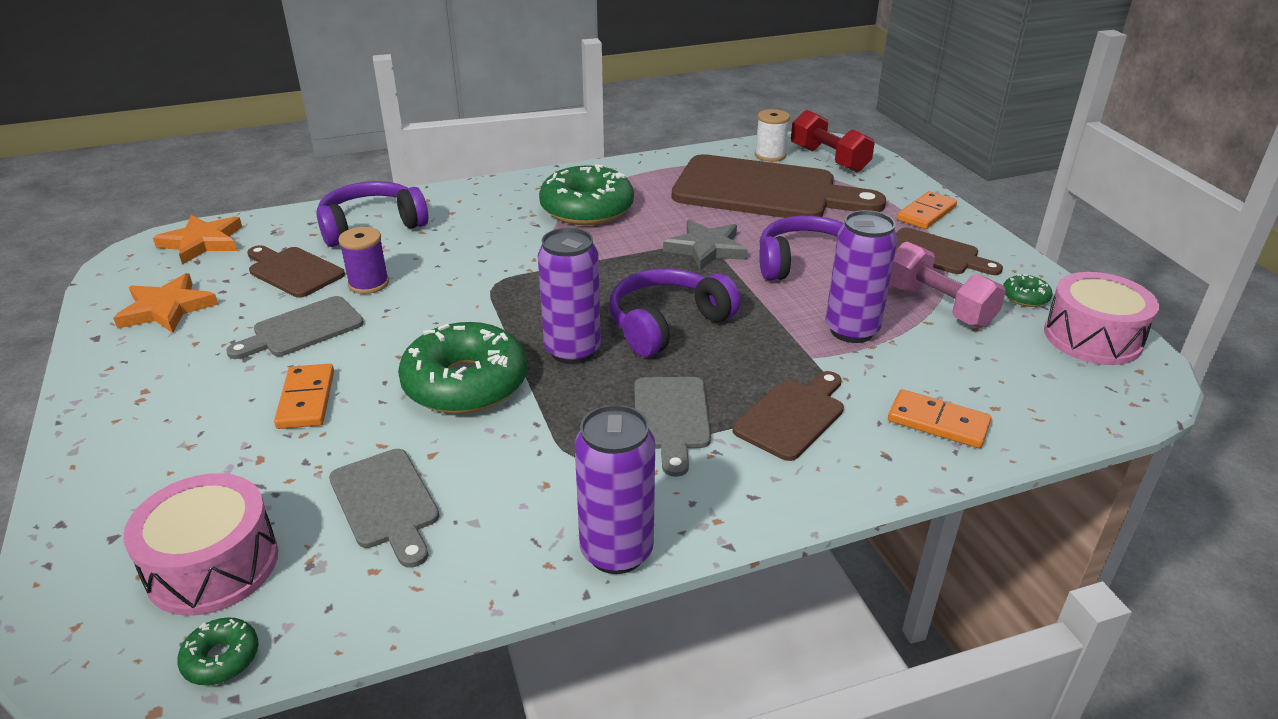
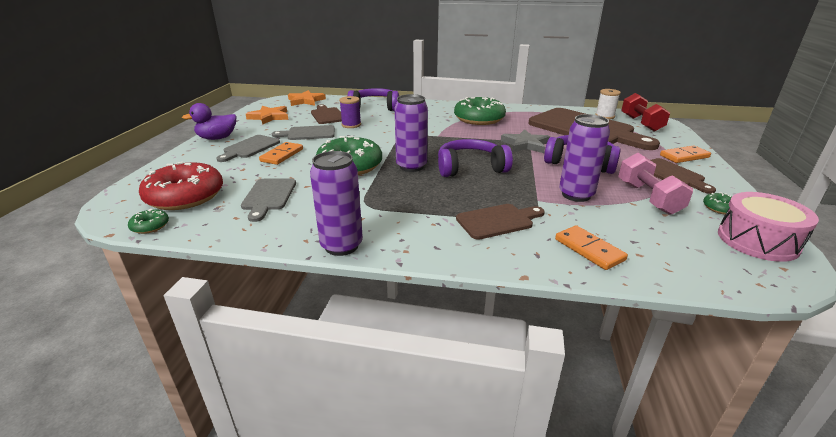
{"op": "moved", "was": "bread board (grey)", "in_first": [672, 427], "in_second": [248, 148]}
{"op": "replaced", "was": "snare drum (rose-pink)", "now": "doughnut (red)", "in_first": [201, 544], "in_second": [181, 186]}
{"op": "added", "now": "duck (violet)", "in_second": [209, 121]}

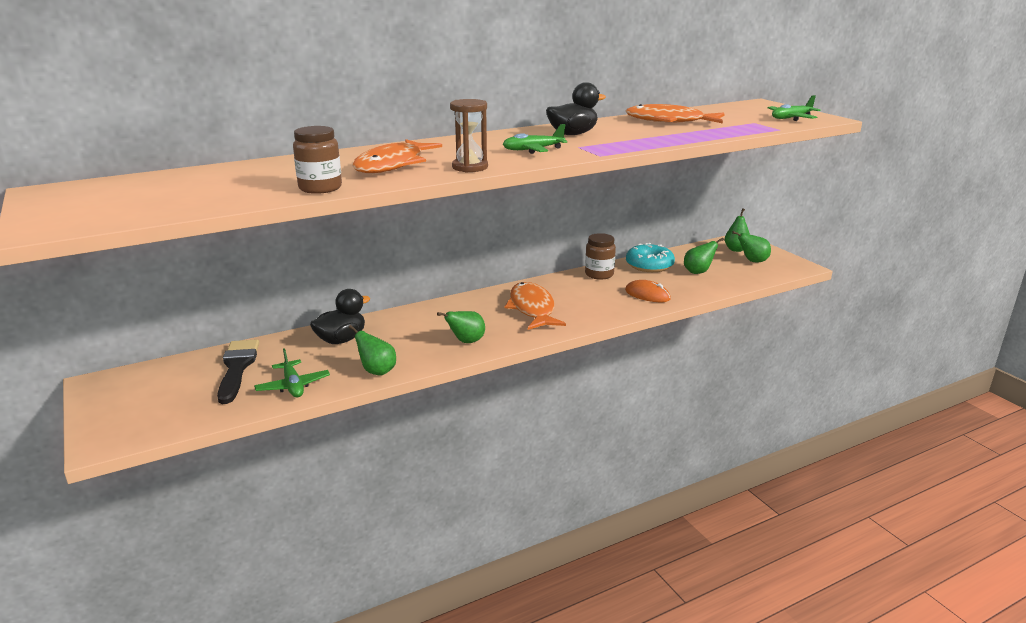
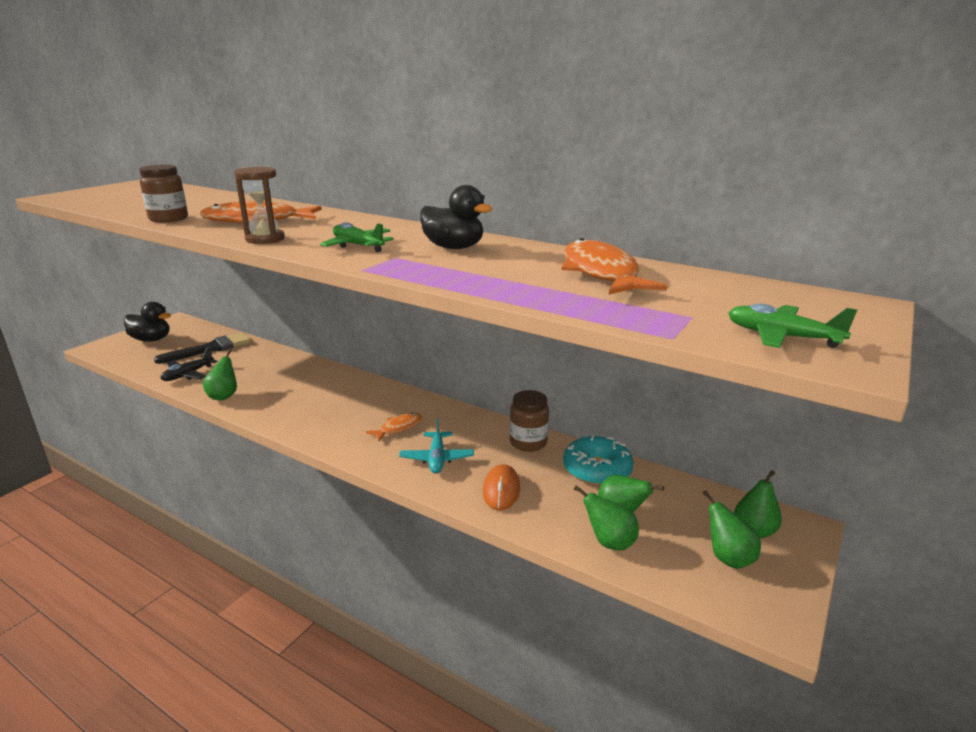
{"op": "resized", "was": "fish figure (orange-coloured)", "in_first": [535, 306], "in_second": [394, 427], "ratio": 0.53}
{"op": "moved", "was": "duck (jet-black)", "in_first": [340, 316], "in_second": [147, 321]}
{"op": "moved", "was": "toy pear (green)", "in_first": [461, 327], "in_second": [606, 518]}
{"op": "recoloured", "was": "toy plane (green)", "now": "toy plane (jet-black)", "in_first": [292, 372], "in_second": [189, 363]}
{"op": "added", "now": "toy plane (turquoise)", "in_second": [436, 446]}

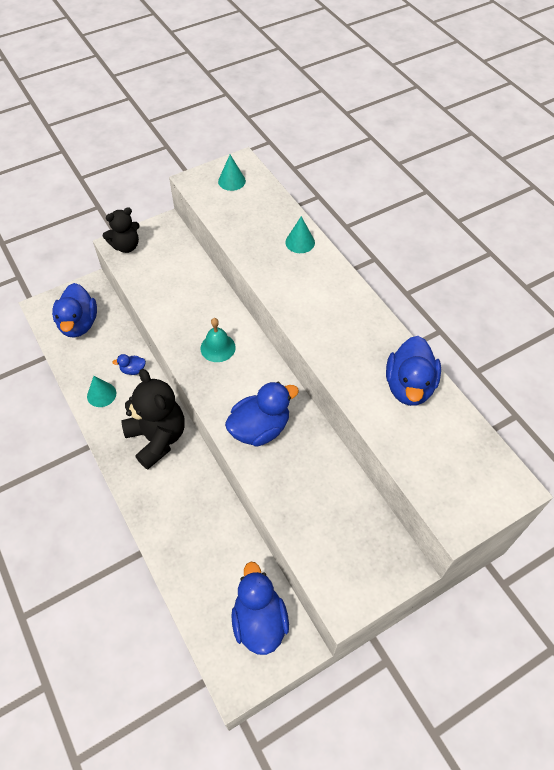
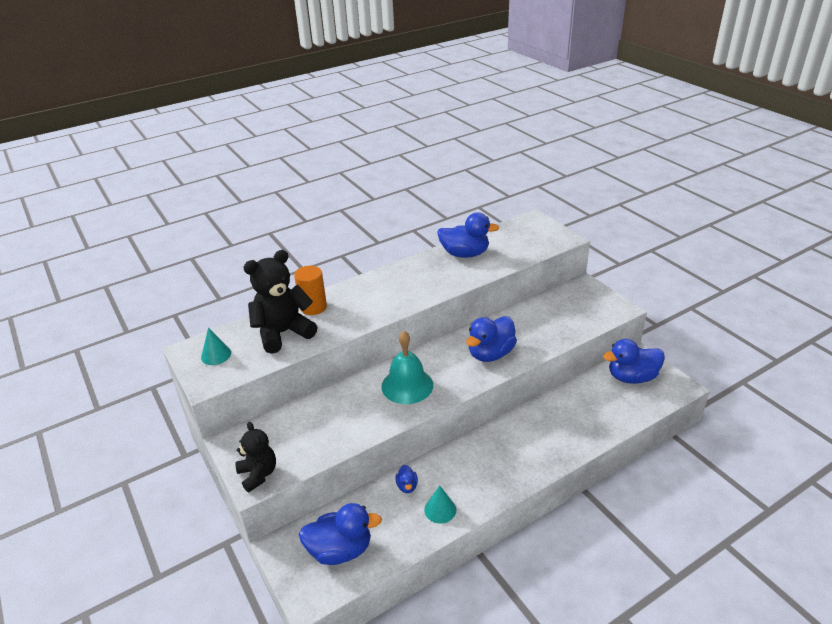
{"op": "replaced", "was": "cone (turquoise)", "now": "cylinder (orange-coloured)", "in_first": [300, 234], "in_second": [310, 290]}
{"op": "resized", "was": "bell (turquoise)", "in_first": [218, 340], "in_second": [407, 367], "ratio": 1.54}
{"op": "moved", "was": "stuffed bear (jet-black)", "in_first": [153, 419], "in_second": [280, 302]}
{"op": "turned", "was": "duck (blue)", "in_first": [262, 414], "in_second": [491, 339], "clockwise": -105}

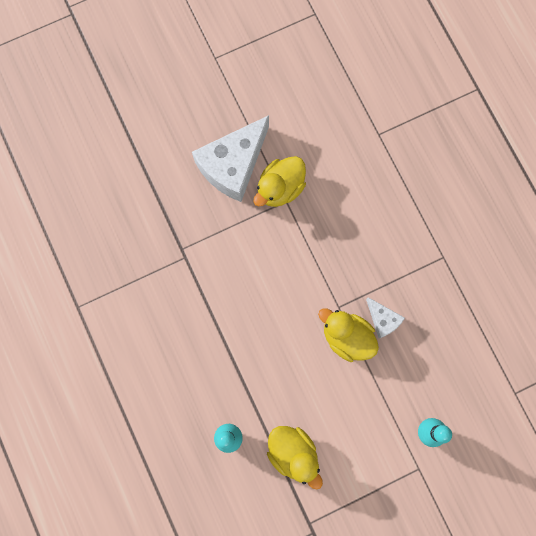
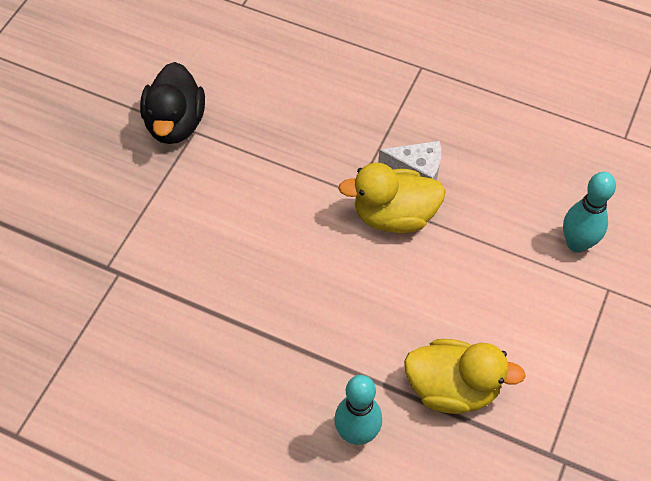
{"op": "removed", "was": "cheese (pure white)", "in_first": [230, 158]}
{"op": "recoloured", "was": "duck (yellow)", "now": "duck (jet-black)", "in_first": [280, 181], "in_second": [172, 103]}

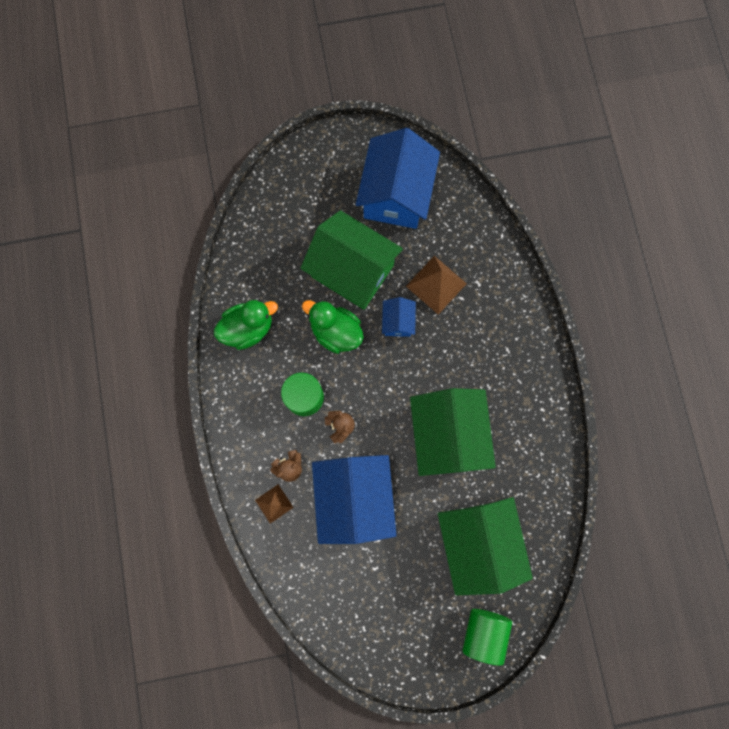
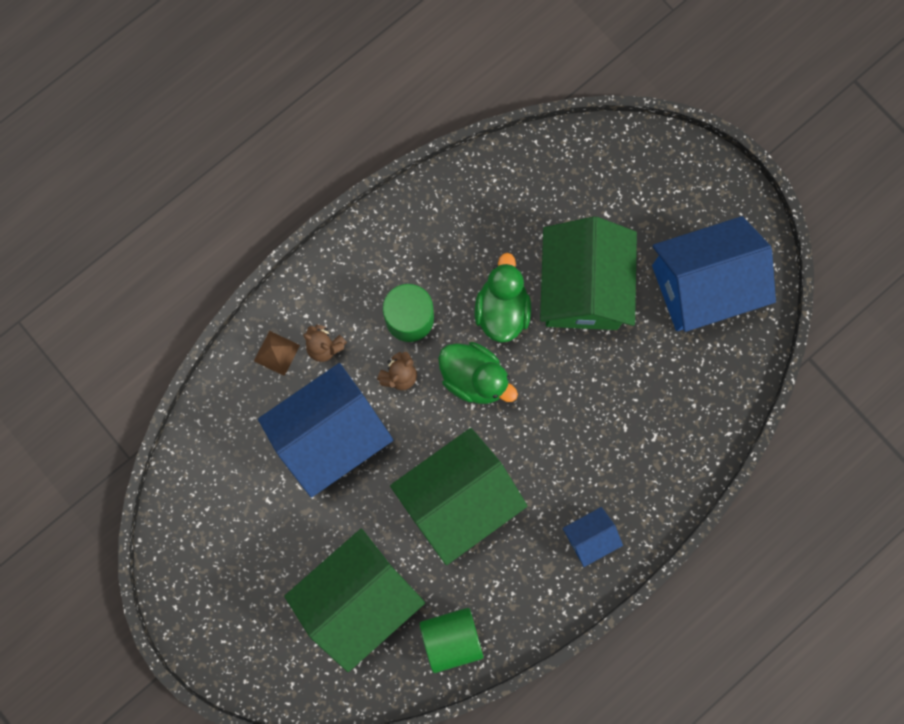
{"op": "removed", "was": "pyramid (brown)", "in_first": [436, 285]}
{"op": "moved", "was": "cottage (blue)", "in_first": [399, 317], "in_second": [593, 537]}
{"op": "moved", "was": "duck (green)", "in_first": [246, 325], "in_second": [478, 373]}
{"op": "moved", "was": "cylinder (green)", "in_first": [487, 637], "in_second": [452, 640]}

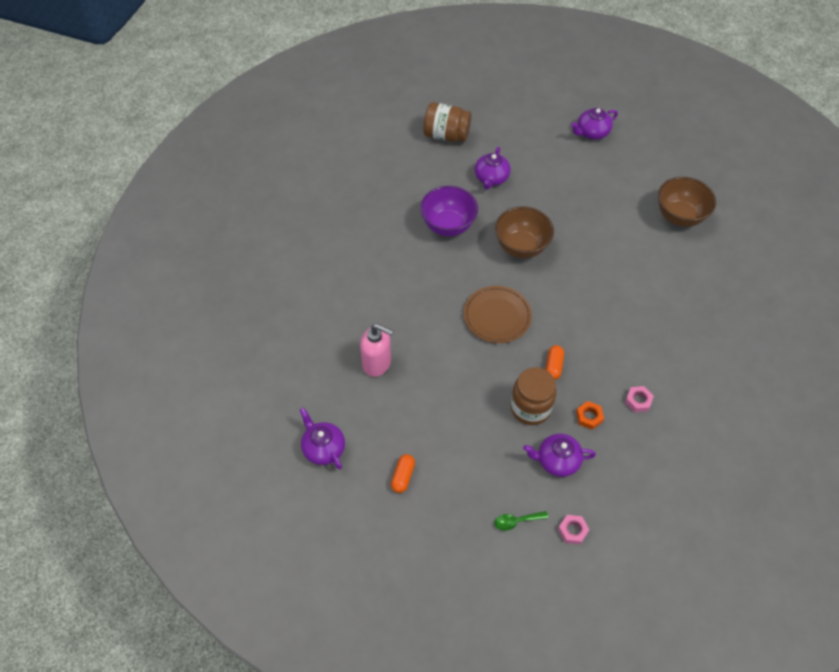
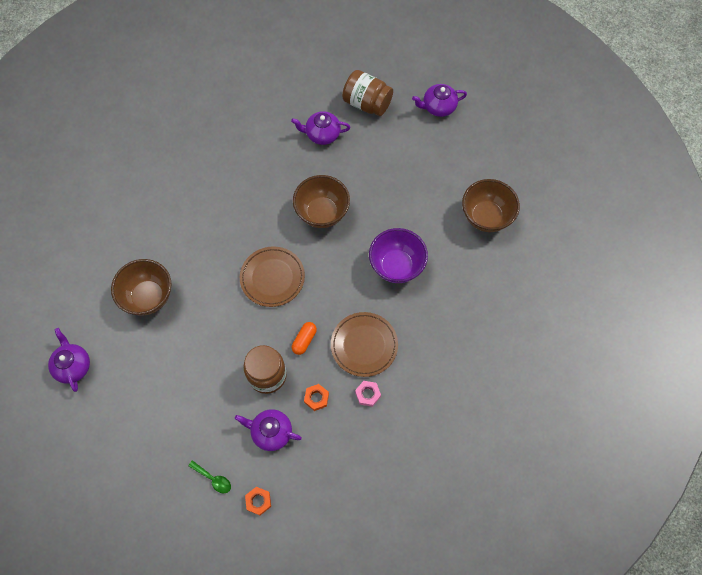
{"op": "moved", "was": "jar (brown)", "in_first": [447, 122], "in_second": [367, 93]}
{"op": "turned", "was": "teapot (violet)", "in_first": [493, 168], "in_second": [320, 128], "clockwise": 60}
{"op": "moved", "was": "serving bowl (violet)", "in_first": [449, 211], "in_second": [398, 255]}
{"op": "replaced", "was": "soap dispenser (rose-pink)", "now": "serving bowl (brown)", "in_first": [377, 350], "in_second": [141, 287]}
{"op": "removed", "was": "capsule (orange-coloured)", "in_first": [403, 473]}
{"op": "turned", "was": "tablespoon (green)", "in_first": [521, 521], "in_second": [209, 476], "clockwise": -150}
{"op": "recoloured", "was": "nut (rose-pink)", "now": "nut (orange-coloured)", "in_first": [574, 529], "in_second": [258, 501]}
{"op": "added", "now": "flat dish (brown)", "in_second": [364, 344]}

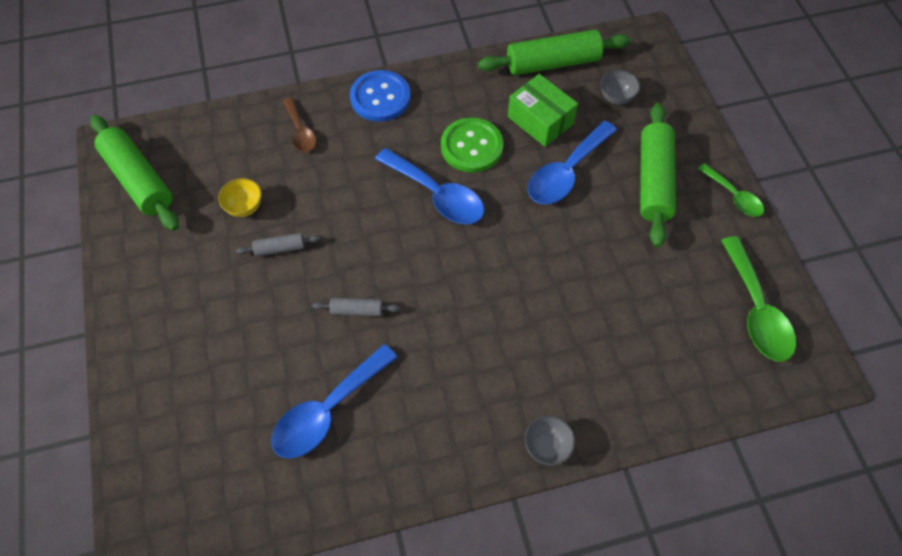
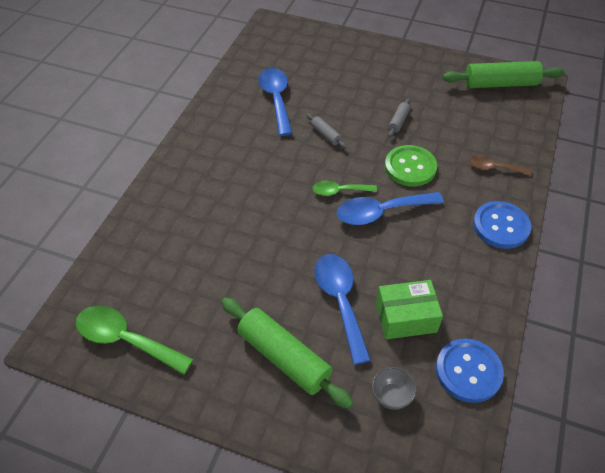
{"op": "replaced", "was": "pastry roller (green)", "now": "sewing button (blue)", "in_first": [554, 52], "in_second": [470, 371]}
{"op": "moved", "was": "sewing button (green)", "in_first": [472, 145], "in_second": [411, 165]}
{"op": "moved", "was": "tablespoon (green)", "in_first": [731, 190], "in_second": [344, 188]}
{"op": "removed", "was": "serving bowl (yellow)", "in_first": [240, 197]}
{"op": "turned", "was": "pastry roller (grey)", "in_first": [356, 307], "in_second": [326, 131], "clockwise": -75}
{"op": "removed", "was": "serving bowl (grey)", "in_first": [550, 441]}

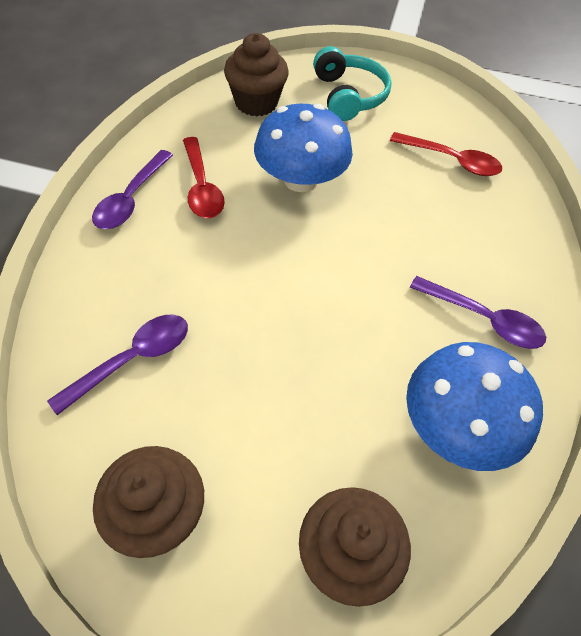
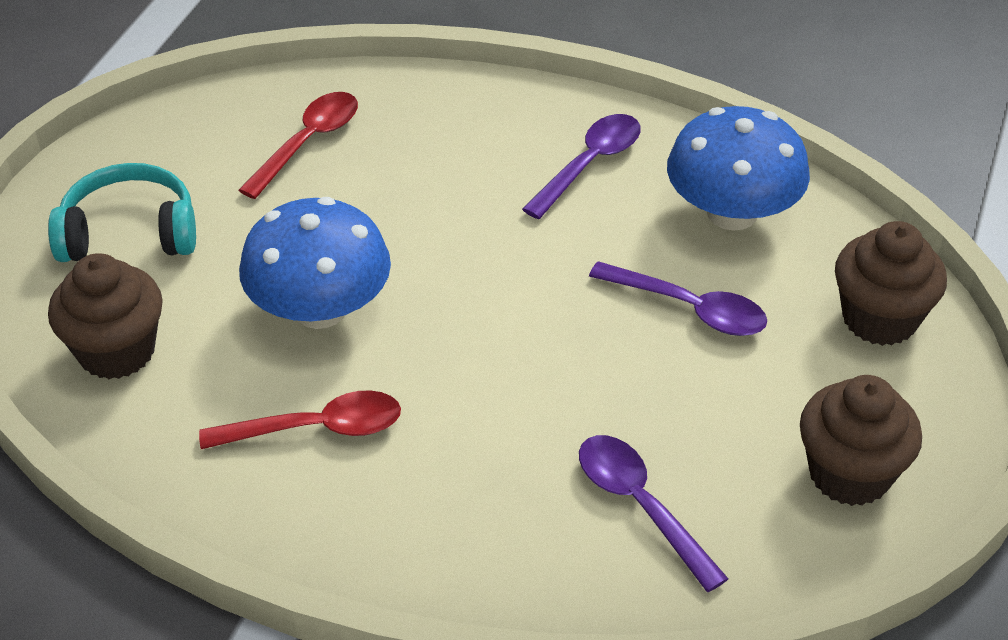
{"op": "moved", "was": "tablespoon (violet)", "in_first": [132, 189], "in_second": [678, 298]}

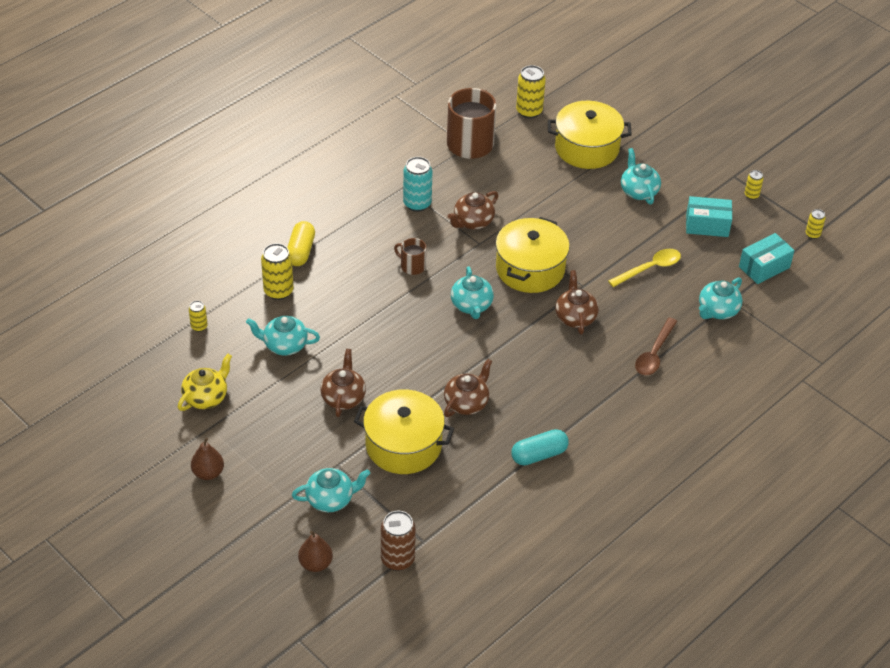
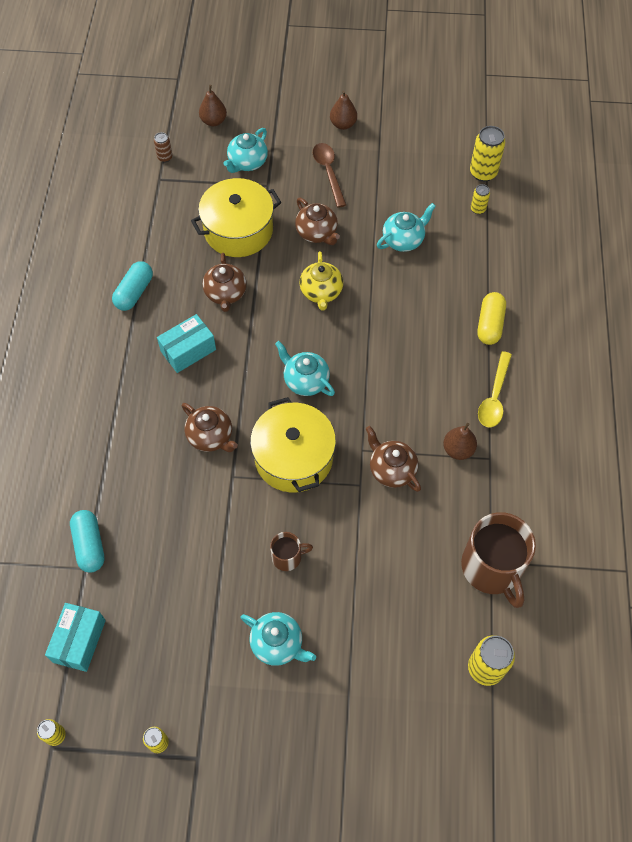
{"op": "removed", "was": "cooking pot (yellow)", "in_first": [590, 135]}
{"op": "replaced", "was": "tin (turquoise)", "now": "toy pear (brown)", "in_first": [417, 184], "in_second": [460, 441]}
{"op": "turned", "was": "teapot (brown)", "in_first": [473, 210], "in_second": [393, 459], "clockwise": -45}
{"op": "moved", "was": "parcel (turquoise)", "in_first": [709, 216], "in_second": [186, 343]}
{"op": "turned", "was": "capsule (yellow)", "in_first": [301, 243], "in_second": [492, 318], "clockwise": 45}
{"op": "moved", "was": "coffee mug (brown)", "in_first": [410, 256], "in_second": [291, 551]}
{"op": "moved", "was": "tin (yellow)", "in_first": [277, 271], "in_second": [487, 154]}
{"op": "moved", "was": "tablespoon (yellow)", "in_first": [644, 268], "in_second": [495, 389]}
{"op": "replaced", "was": "teapot (turquoise)", "now": "capsule (turquoise)", "in_first": [720, 298], "in_second": [87, 541]}
{"op": "moved", "was": "tablespoon (brown)", "in_first": [656, 346], "in_second": [329, 175]}
{"op": "moved", "was": "teapot (yellow)", "in_first": [205, 382], "in_second": [321, 280]}
{"op": "resized", "was": "tin (brown)", "in_first": [398, 541], "in_second": [163, 147], "ratio": 0.55}

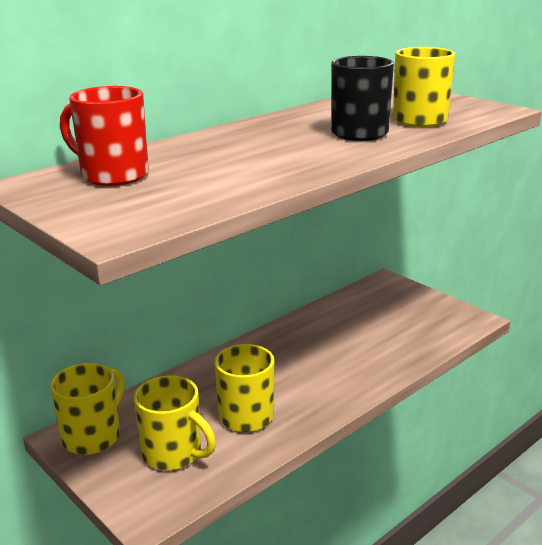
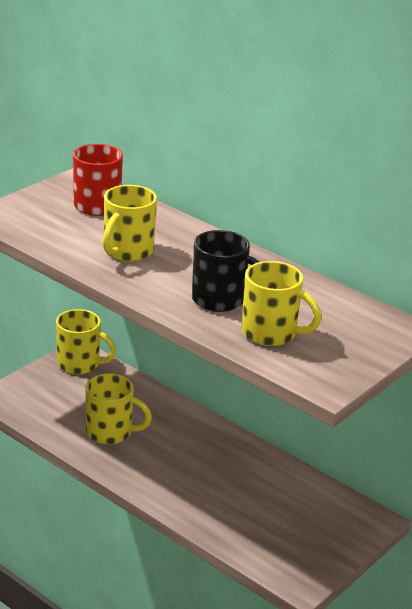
{"op": "moved", "was": "coffee mug (yellow)", "in_first": [175, 422], "in_second": [130, 223]}

